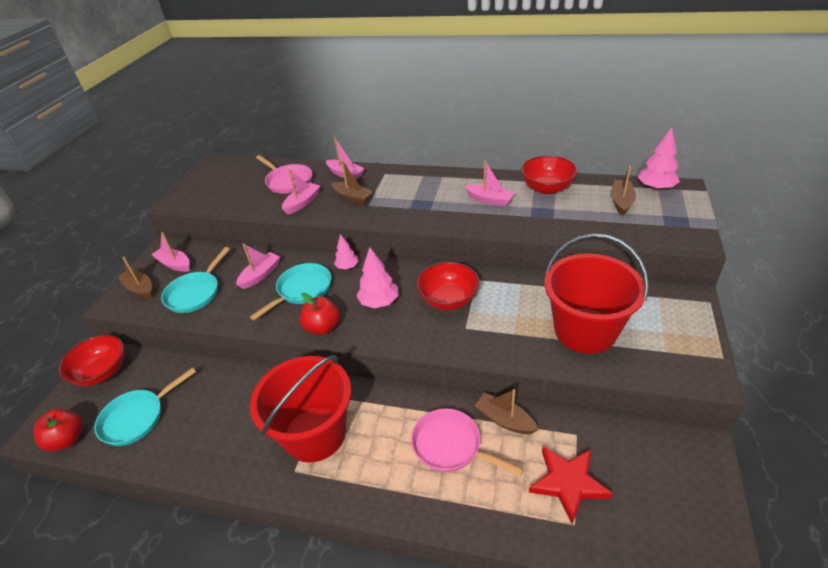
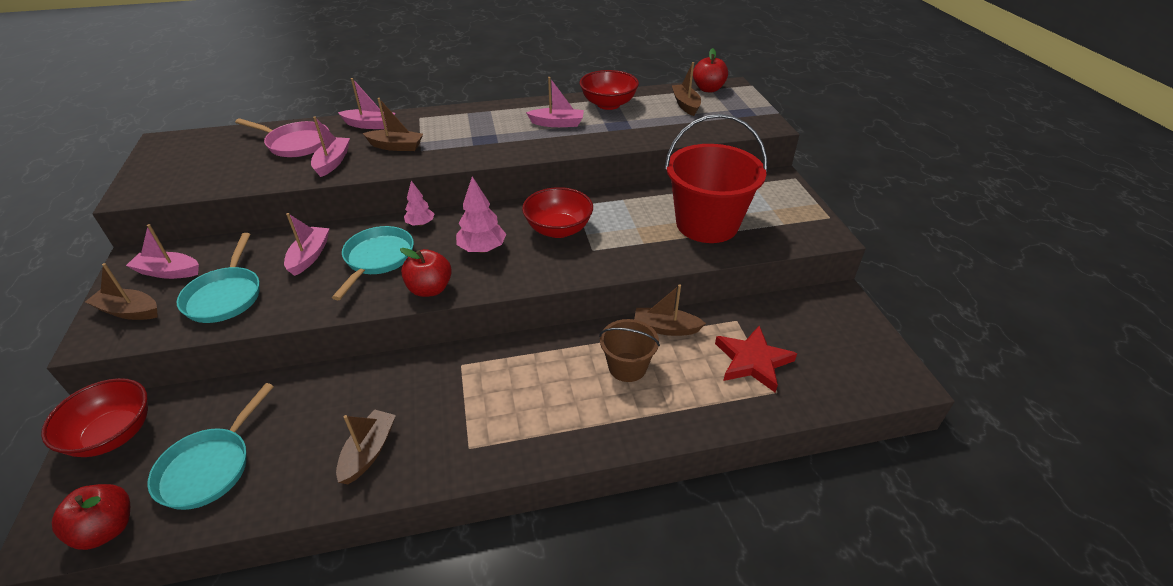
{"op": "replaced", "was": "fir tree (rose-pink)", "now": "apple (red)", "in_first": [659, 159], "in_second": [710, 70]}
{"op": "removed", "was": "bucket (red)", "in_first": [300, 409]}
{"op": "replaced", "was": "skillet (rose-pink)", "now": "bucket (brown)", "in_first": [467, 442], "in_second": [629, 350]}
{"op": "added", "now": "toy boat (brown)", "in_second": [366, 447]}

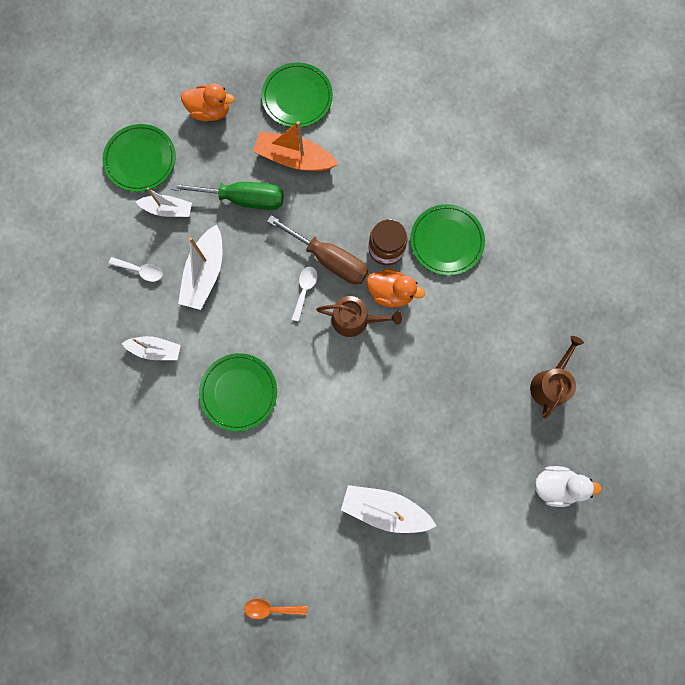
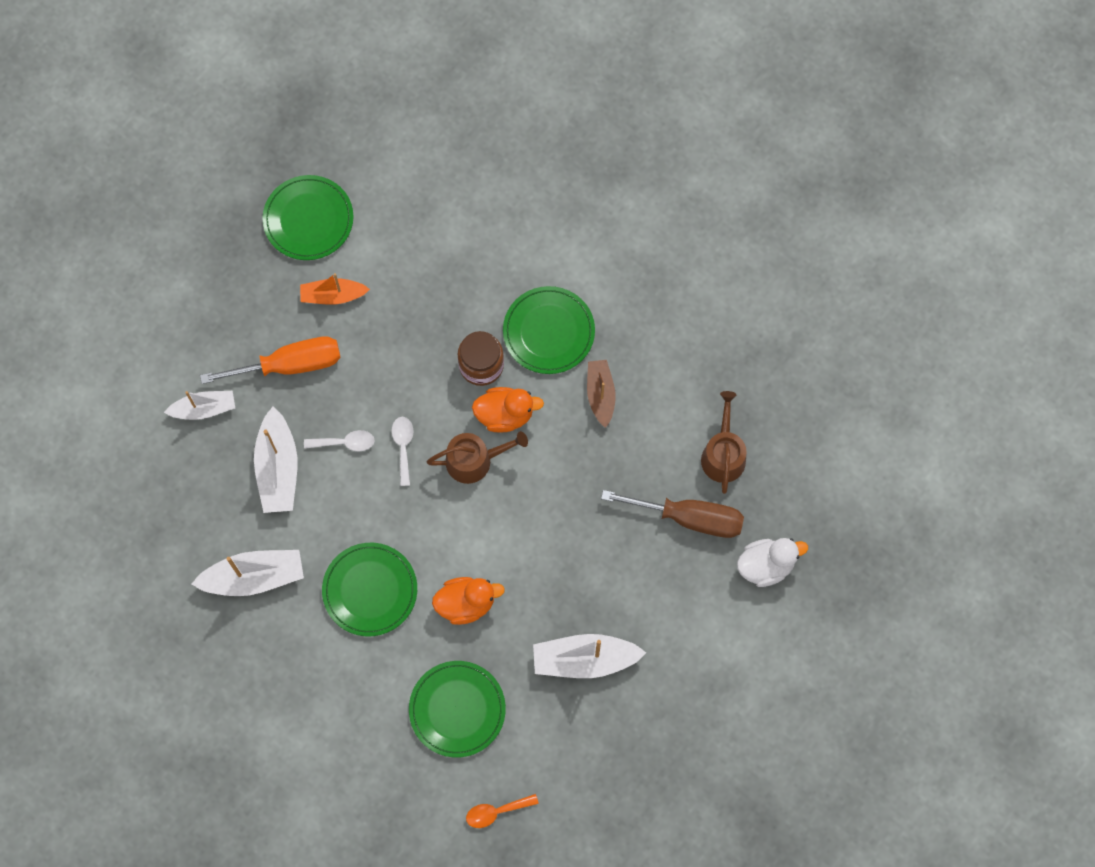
{"op": "moved", "was": "duck (orange-coloured)", "in_first": [208, 102], "in_second": [468, 601]}
{"op": "resized", "was": "toy boat (orange-coloured)", "in_first": [295, 146], "in_second": [335, 289], "ratio": 0.65}
{"op": "moved", "was": "flat dish (green)", "in_first": [139, 158], "in_second": [457, 709]}
{"op": "recoloured", "was": "screwdriver (green)", "now": "screwdriver (orange-coloured)", "in_first": [227, 196], "in_second": [270, 360]}
{"op": "moved", "was": "screwdriver (brown)", "in_first": [317, 249], "in_second": [672, 514]}
{"op": "moved", "was": "tablespoon (pure white)", "in_first": [136, 269], "in_second": [339, 441]}
{"op": "resized", "was": "toy boat (pure white)", "in_first": [151, 348], "in_second": [248, 573], "ratio": 1.53}
{"op": "added", "now": "toy boat (brown)", "in_second": [601, 394]}

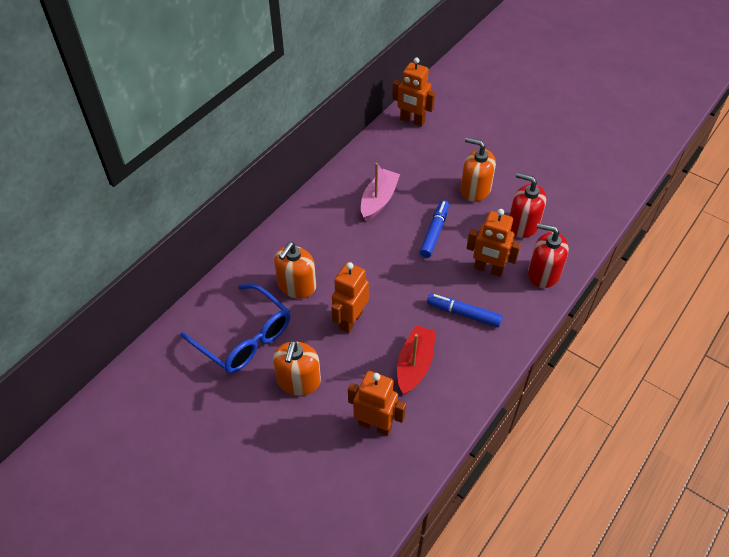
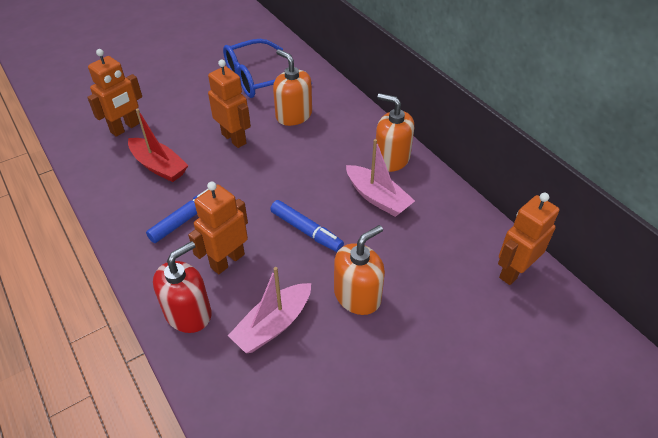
{"op": "replaced", "was": "soap dispenser (red)", "now": "toy boat (rose-pink)", "in_first": [528, 205], "in_second": [269, 310]}
{"op": "moved", "was": "soap dispenser (orange-coloured)", "in_first": [297, 368], "in_second": [395, 132]}

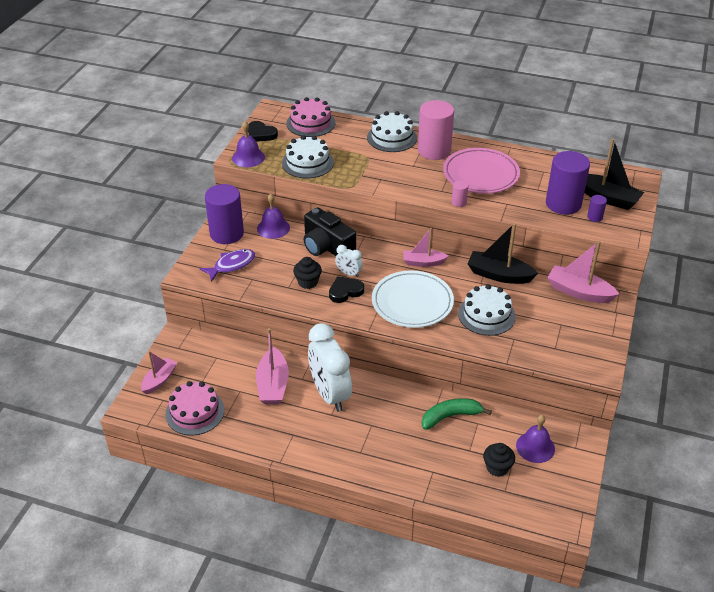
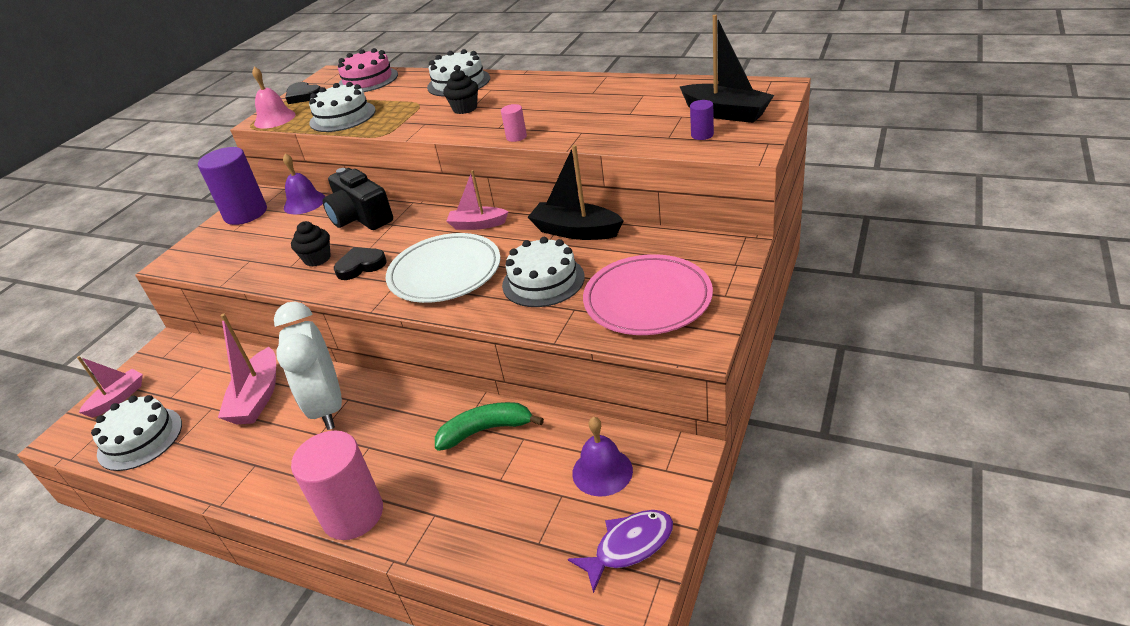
{"op": "moved", "was": "cylinder (rose-pink)", "in_first": [436, 130], "in_second": [337, 485]}
{"op": "recoloured", "was": "bell (violet)", "now": "bell (rose-pink)", "in_first": [248, 144], "in_second": [274, 98]}
{"op": "moved", "was": "flat dish (rose-pink)", "in_first": [481, 171], "in_second": [648, 294]}
{"op": "removed", "was": "cylinder (violet)", "in_first": [568, 183]}
{"op": "removed", "was": "toy boat (rose-pink)", "in_first": [583, 272]}
{"op": "removed", "was": "clock (pure white)", "in_first": [349, 261]}
{"op": "moved", "was": "fish figure (violet)", "in_first": [227, 265], "in_second": [620, 551]}
{"op": "recoloured", "was": "cake (rose-pink)", "now": "cake (pure white)", "in_first": [194, 408], "in_second": [136, 433]}
{"op": "moved", "was": "cupcake (jet-black)", "in_first": [499, 460], "in_second": [460, 91]}

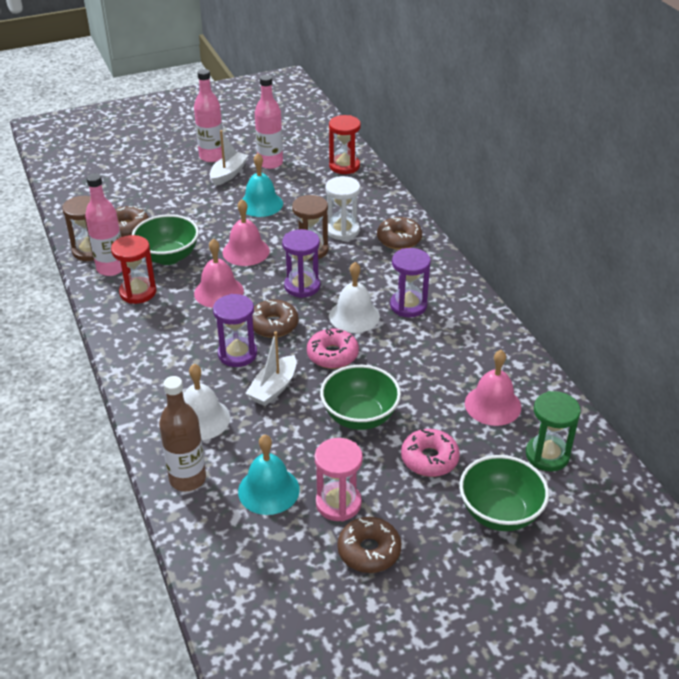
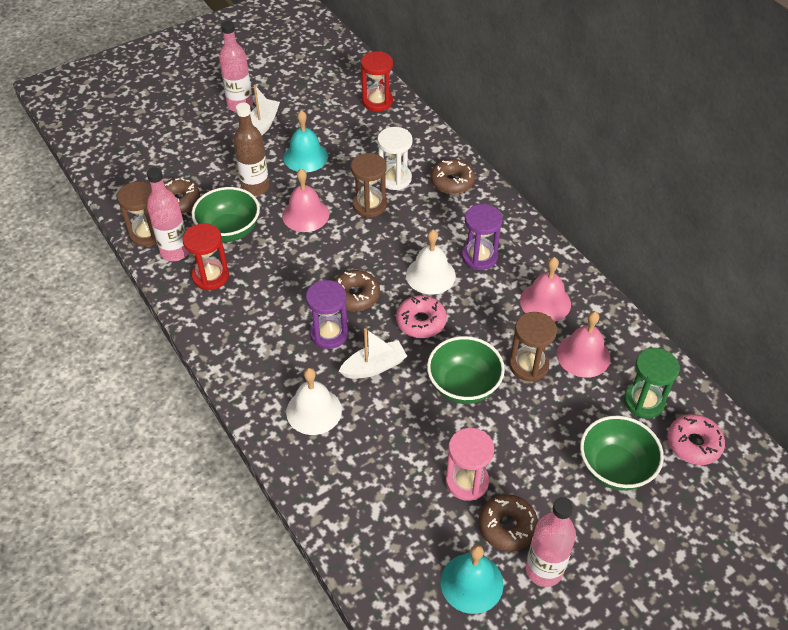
{"op": "moved", "was": "bottle (rose-pink)", "in_first": [269, 122], "in_second": [551, 542]}
{"op": "removed", "was": "hourglass (violet)", "in_first": [301, 263]}
{"op": "moved", "was": "bell (rose-pink)", "in_first": [219, 273], "in_second": [545, 289]}
{"op": "turned", "was": "toy boat (pure white)", "in_first": [271, 368], "in_second": [373, 353], "clockwise": -135}
{"op": "moved", "was": "bottle (brown)", "in_first": [182, 433], "in_second": [251, 149]}
{"op": "moved", "was": "doughnut (rose-pink)", "in_first": [430, 453], "in_second": [696, 439]}
{"op": "moved", "was": "bell (turquoise)", "in_first": [269, 475], "in_second": [472, 579]}
{"op": "added", "now": "hourglass (brown)", "in_second": [533, 347]}

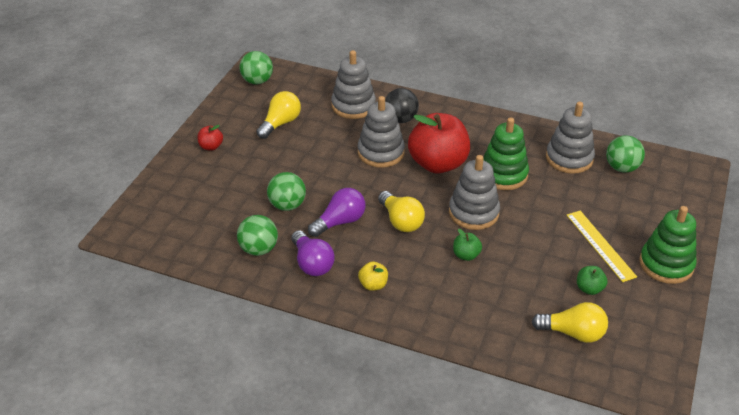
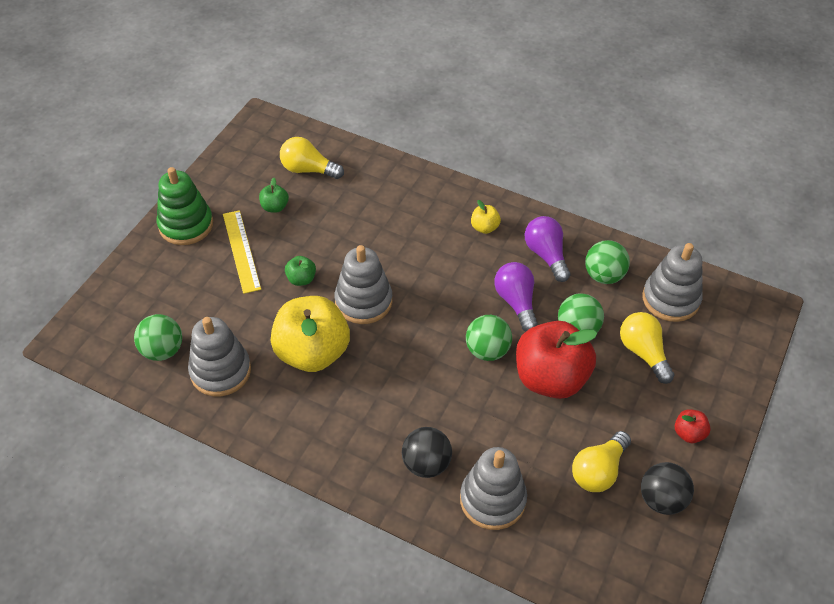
{"op": "moved", "was": "ball (green)", "in_first": [256, 67], "in_second": [489, 338]}
{"op": "moved", "was": "stacking toy (grey)", "in_first": [381, 131], "in_second": [672, 282]}
{"op": "moved", "was": "apple (red)", "in_first": [439, 143], "in_second": [556, 360]}
{"op": "replaced", "was": "stacking toy (green)", "now": "apple (yellow)", "in_first": [506, 153], "in_second": [310, 334]}
{"op": "turned", "was": "light bulb (violet)", "in_first": [336, 212], "in_second": [516, 296], "clockwise": 105}
{"op": "moved", "was": "light bulb (yellow)", "in_first": [401, 211], "in_second": [647, 348]}
{"op": "moved", "was": "apple (green)", "in_first": [467, 245], "in_second": [300, 271]}
{"op": "added", "now": "ball (jet-black)", "in_second": [667, 488]}

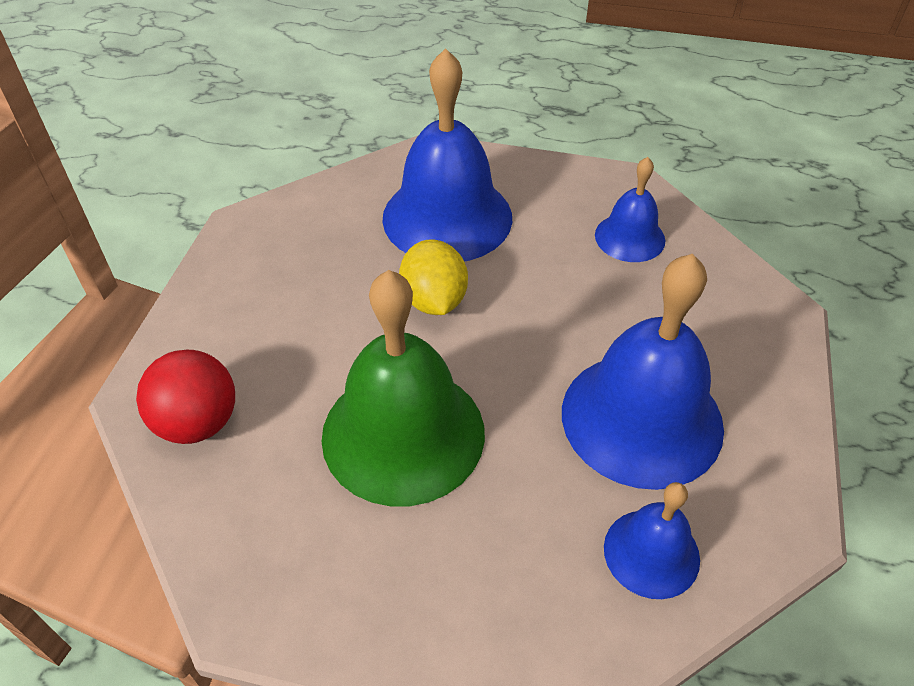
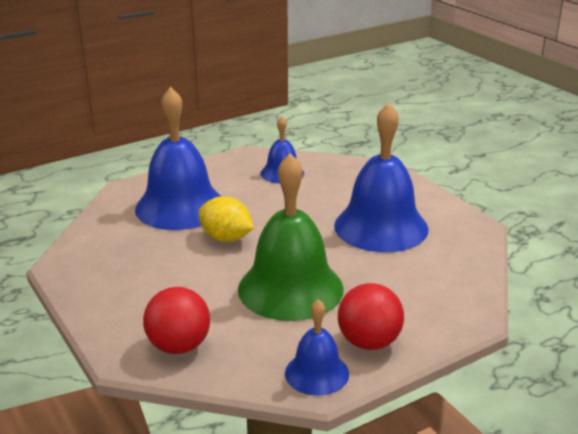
{"op": "moved", "was": "bell (blue)", "in_first": [652, 540], "in_second": [317, 347]}
{"op": "added", "now": "ball (red)", "in_second": [371, 316]}

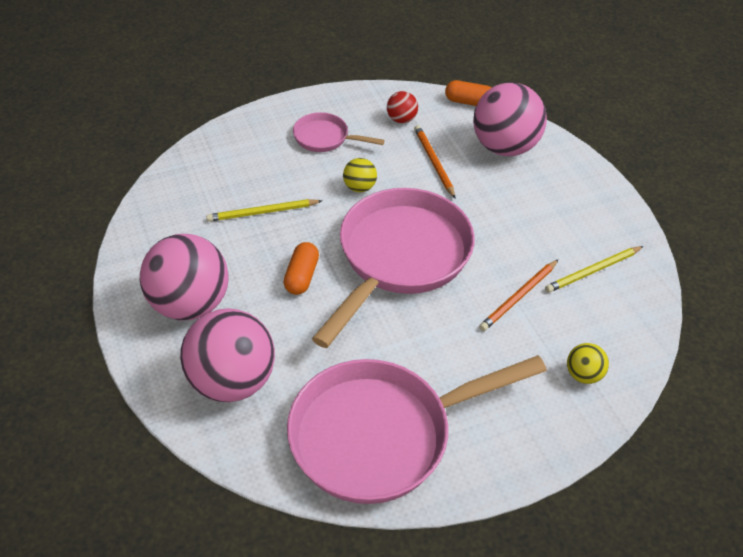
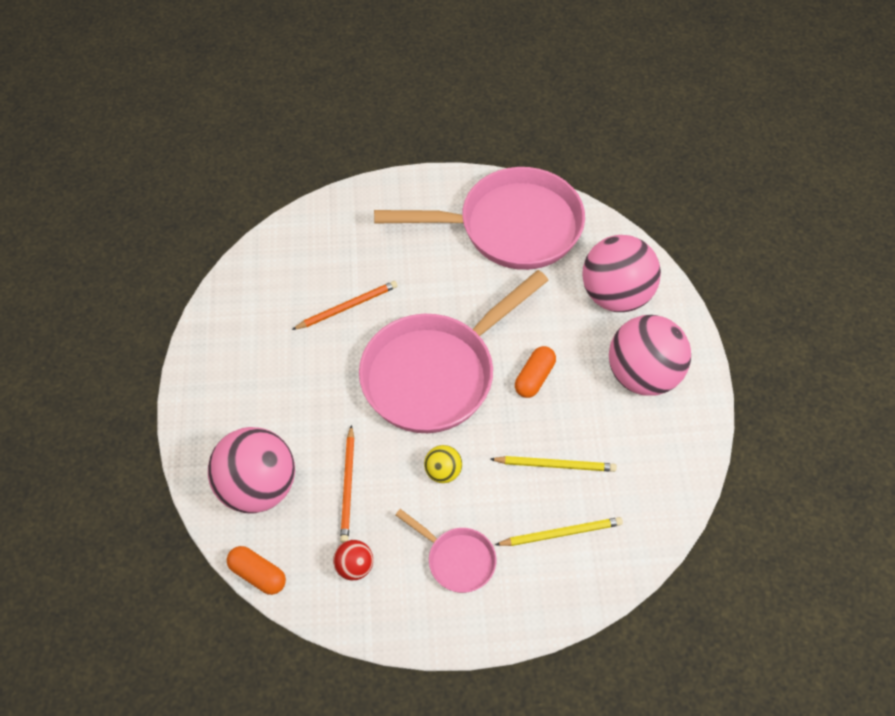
{"op": "moved", "was": "pencil (yellow)", "in_first": [594, 269], "in_second": [559, 531]}
{"op": "removed", "was": "ball (yellow)", "in_first": [588, 363]}

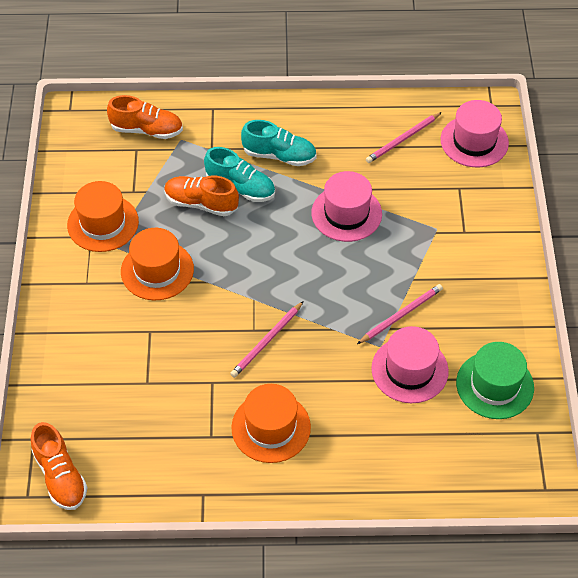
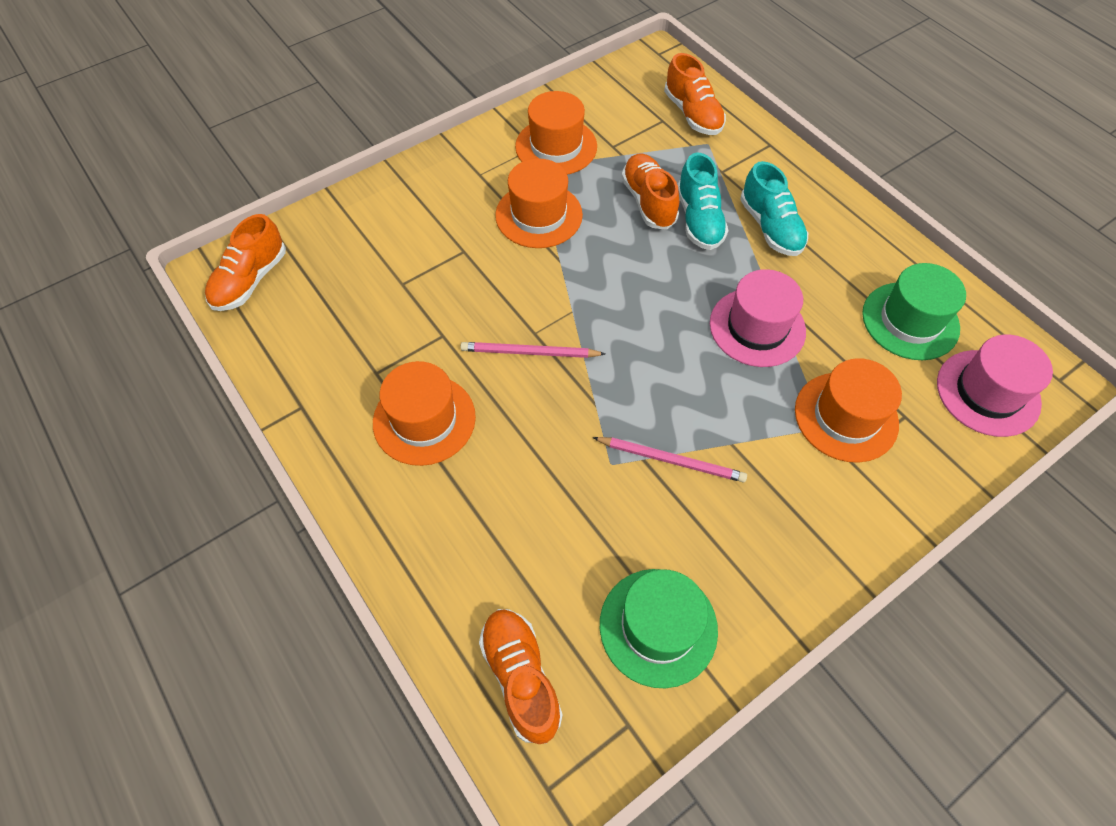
{"op": "replaced", "was": "pencil (rose-pink)", "now": "tall hat (green)", "in_first": [404, 137], "in_second": [914, 311]}
{"op": "removed", "was": "tall hat (rose-pink)", "in_first": [410, 364]}
{"op": "added", "now": "tall hat (orange-coloured)", "in_second": [848, 410]}
{"op": "added", "now": "sneaker (orange-coloured)", "in_second": [521, 676]}

